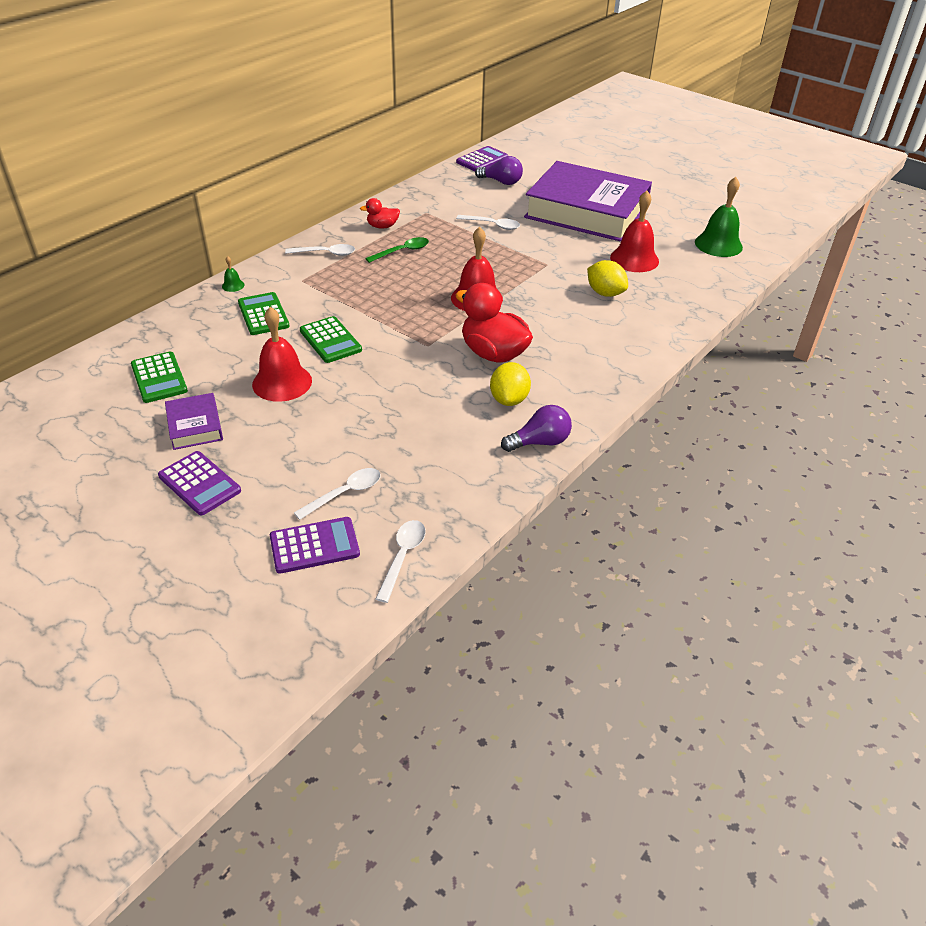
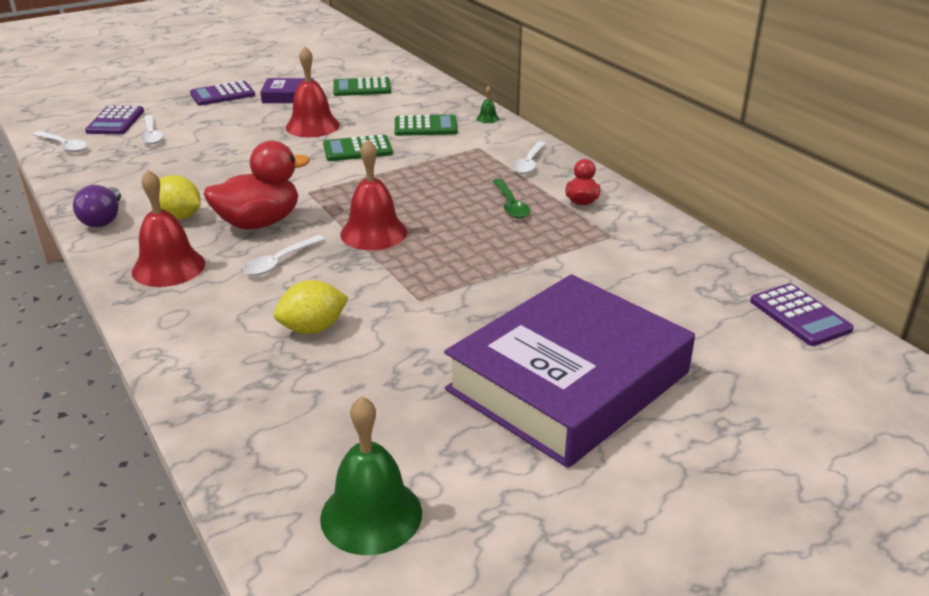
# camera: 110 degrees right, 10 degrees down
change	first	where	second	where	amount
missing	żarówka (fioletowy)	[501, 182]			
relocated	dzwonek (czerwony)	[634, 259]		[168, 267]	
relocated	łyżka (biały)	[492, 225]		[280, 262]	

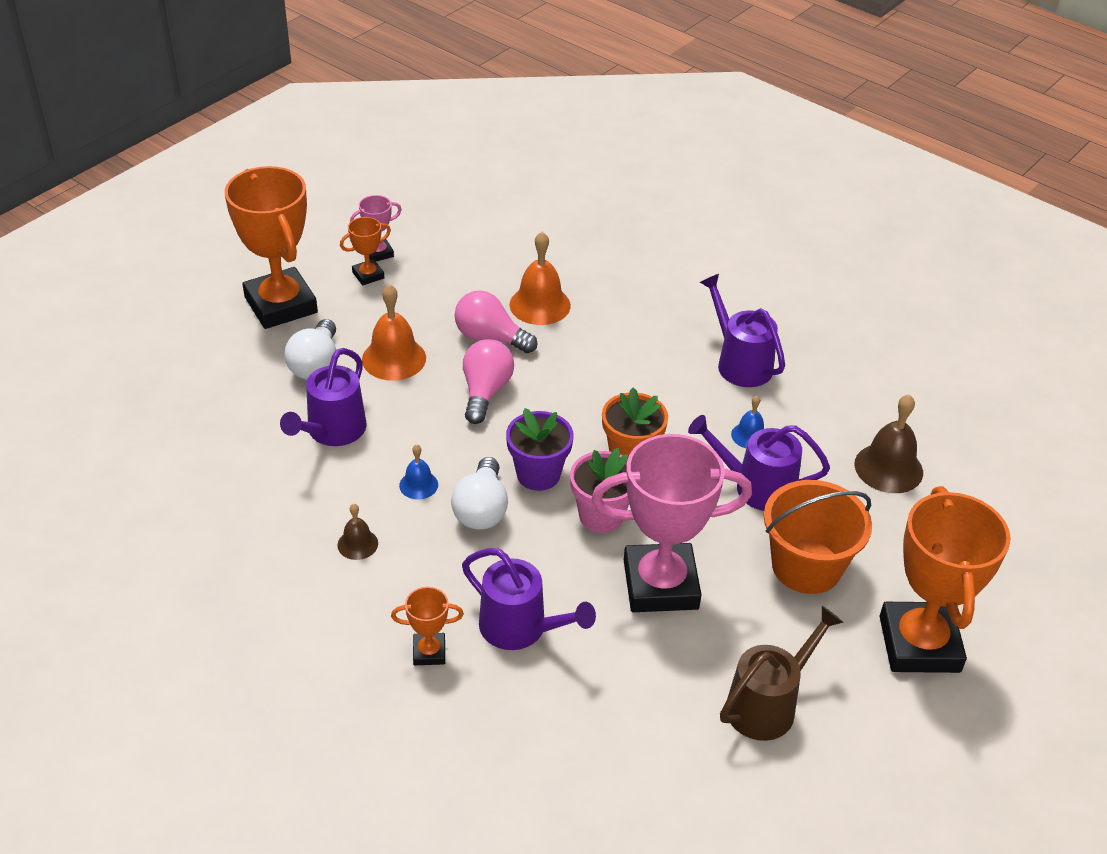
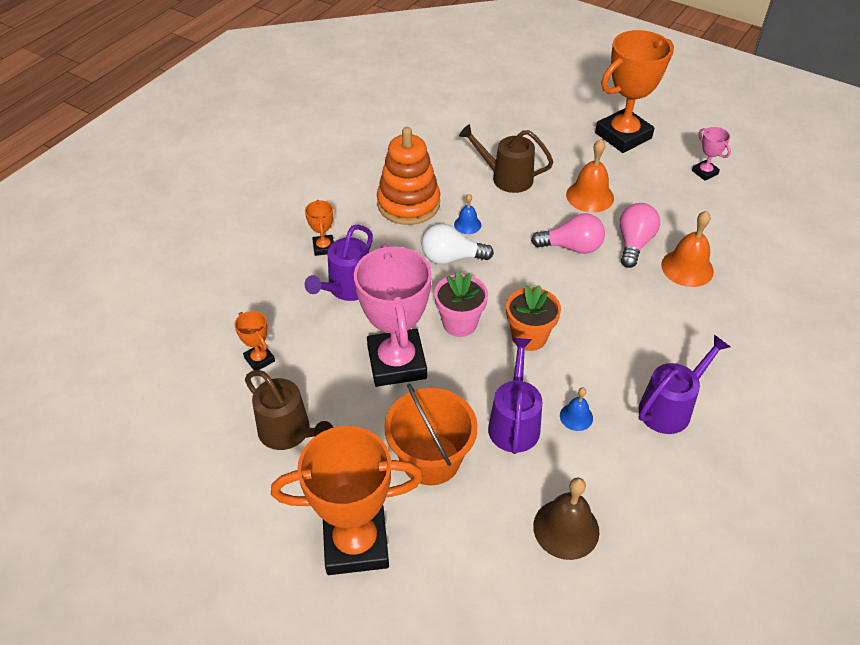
# camera: 85 degrees right, 5 degrees up
change	first	where	second	where	amount
relocated	puchar (pomarańczowy)	[368, 275]		[259, 359]	
missing	żarówka (biały)	[316, 364]			
colour	konewka (fioletowy)	[332, 432]	konewka (brązowy)	[506, 178]	
missing	doniczka (fioletowy)	[538, 474]			
exchanged	dzwonek (brązowy)	[357, 544]	zabawka nakładanka (pomarańczowy)	[408, 204]	

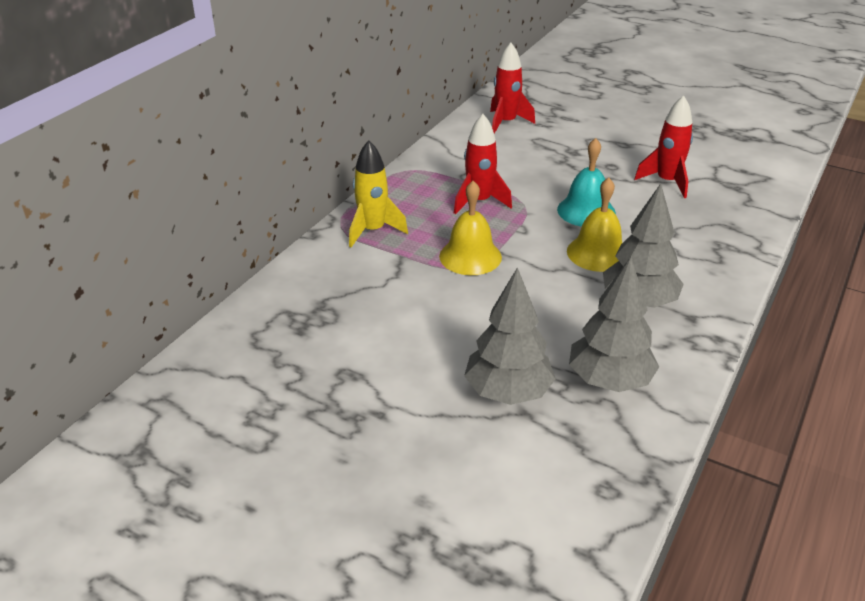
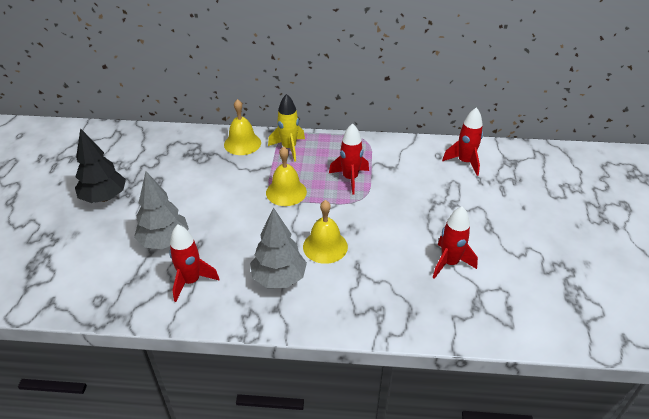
# camera: 65 degrees right, 5 degrees up
change	first	where	second	where	amount
missing	dzwonek (turkusowy)	[586, 211]			
exchanged	drzewko (szary)	[609, 381]	rakieta (czerwony)	[191, 281]	
appeared			dzwonek (żółty)	[242, 143]	
appeared			drzewko (czarny)	[104, 197]	

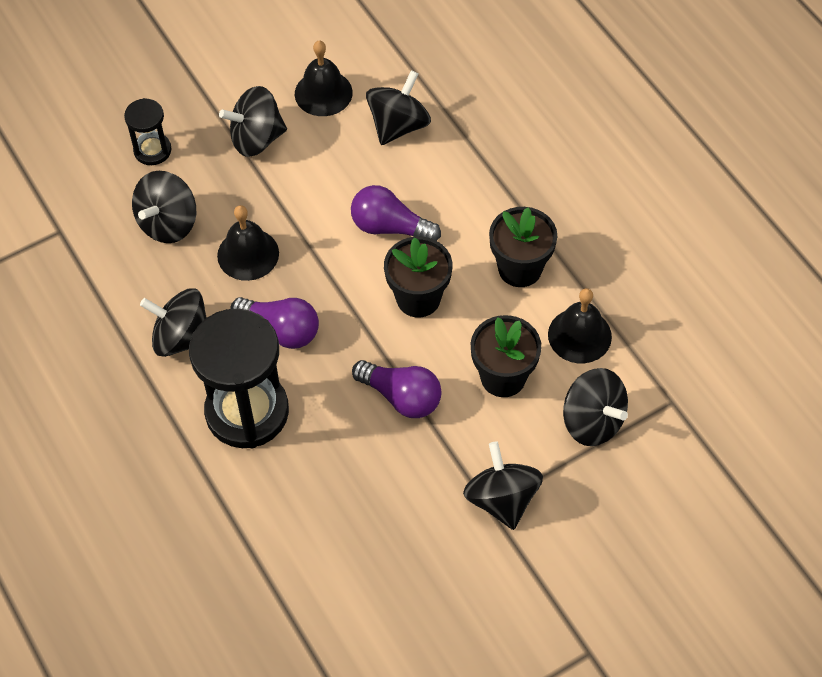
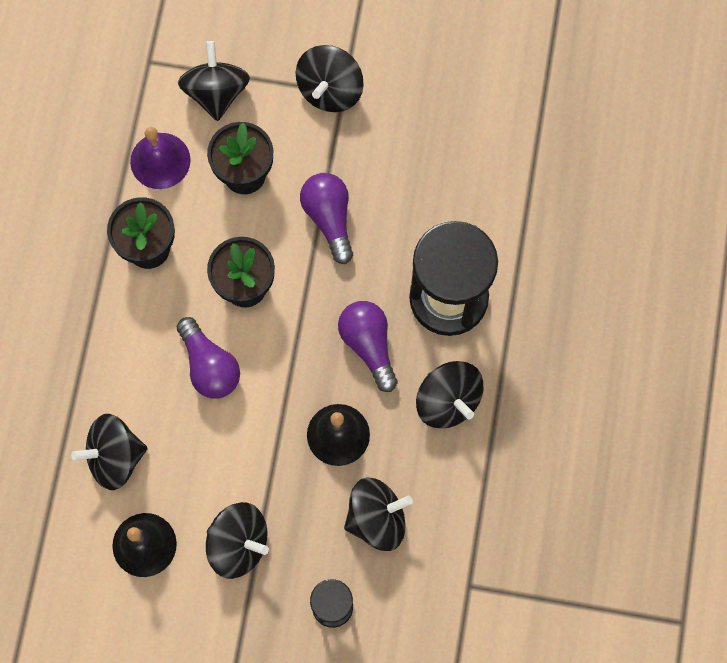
# camera: 140 degrees left, 15 degrees up
change	first	where	second	where	amount
colour	dzwonek (czarny)	[579, 335]	dzwonek (fioletowy)	[160, 160]	

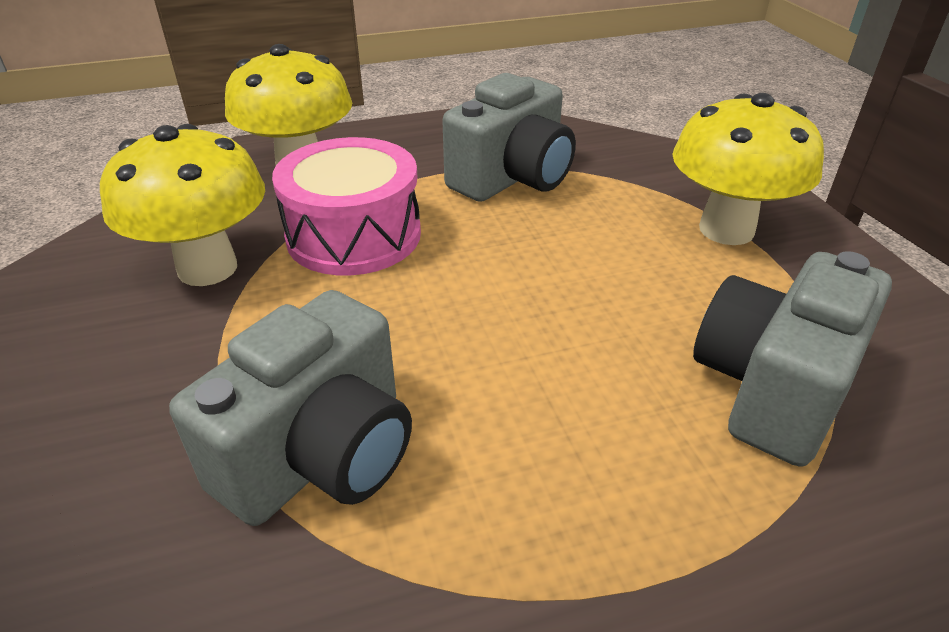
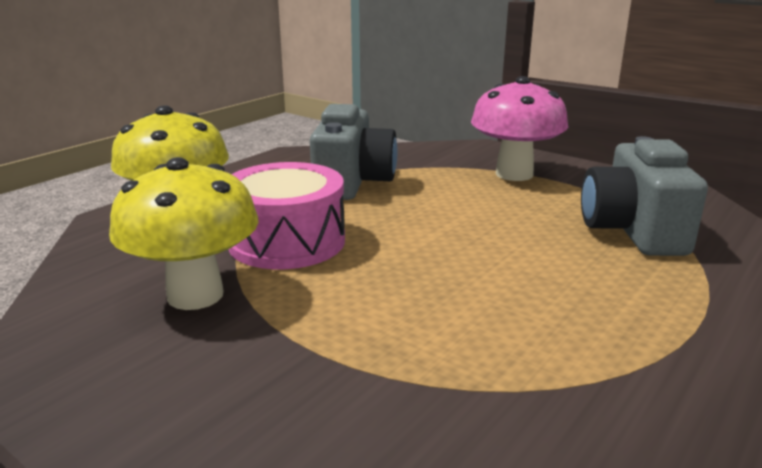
# camera: 35 degrees left, 15 degrees down
change	first	where	second	where	amount
colour	grzyb (żółty)	[726, 230]	grzyb (różowy)	[514, 174]	
missing	aparat fotograficzny (szary)	[321, 455]			

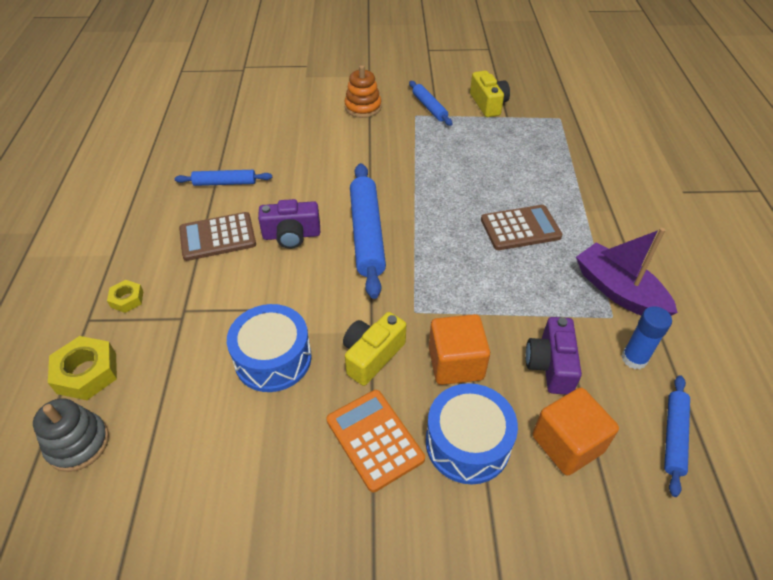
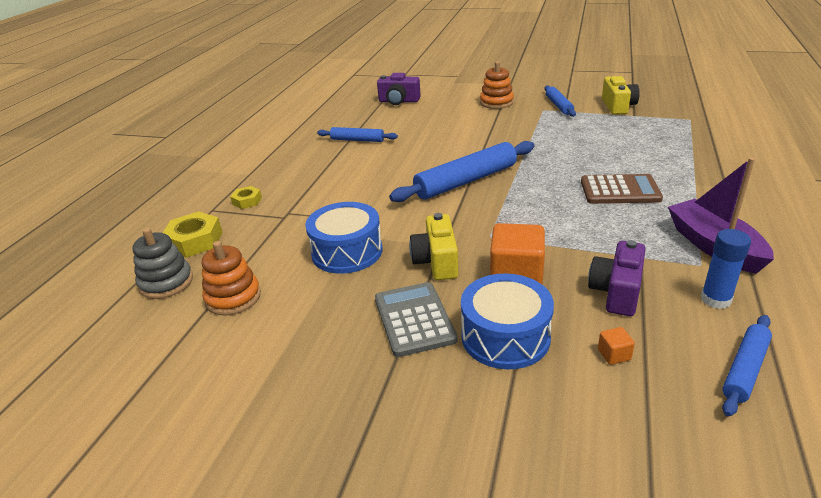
# camera: 20 degrees right, 15 degrees down
change	first	where	second	where	amount
spun	wałek do ciasta (niebieski)	[367, 234]		[466, 181]	45 degrees clockwise
relocated	aparat fotograficzny (fioletowy)	[291, 235]		[399, 101]	
missing	kalkulator (brązowy)	[217, 237]			
spun	aparat fotograficzny (żółty)	[372, 356]		[436, 261]	60 degrees counterclockwise
size	sześcian (pomarańczowy)	[567, 444]		[614, 354]	x0.43
colour	kalkulator (pomarańczowy)	[374, 439]	kalkulator (szary)	[414, 319]	
appeared			zabawka nakładanka (pomarańczowy)	[233, 298]	

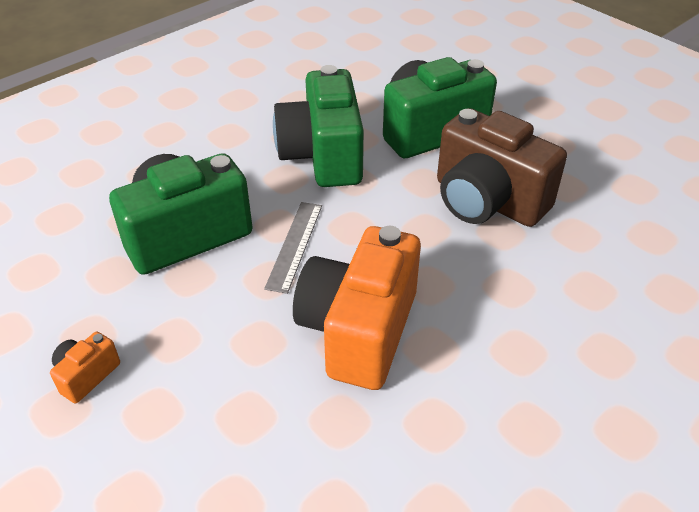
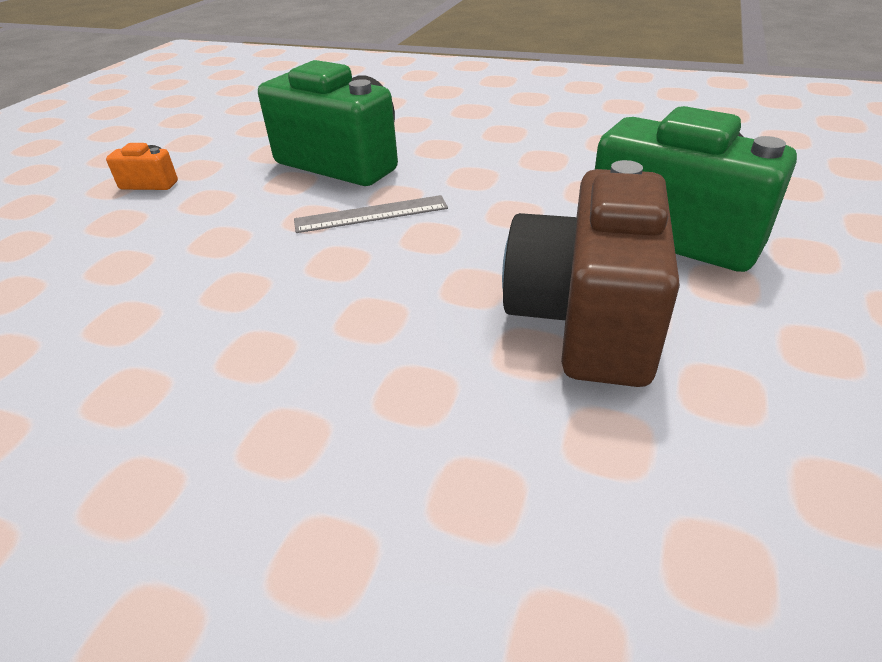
# camera: 65 degrees right, 5 degrees down
change	first	where	second	where	amount
missing	aparat fotograficzny (zielony)	[323, 156]			
missing	aparat fotograficzny (pomarańczowy)	[359, 330]			

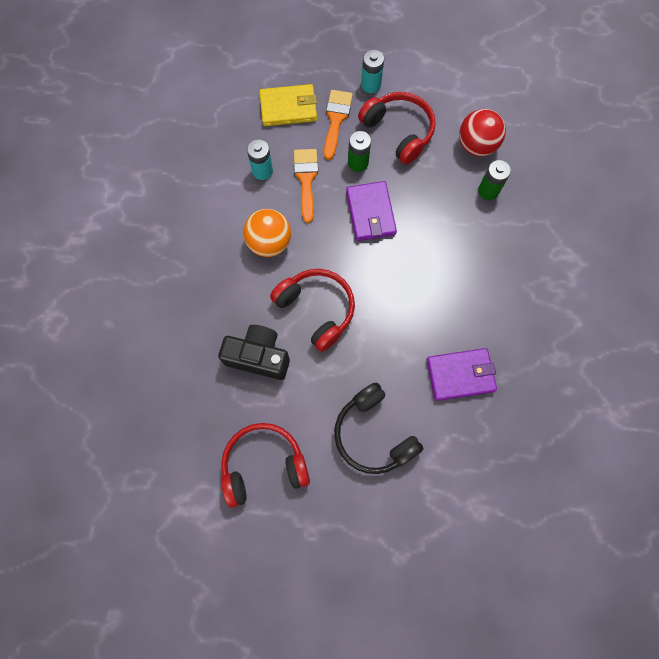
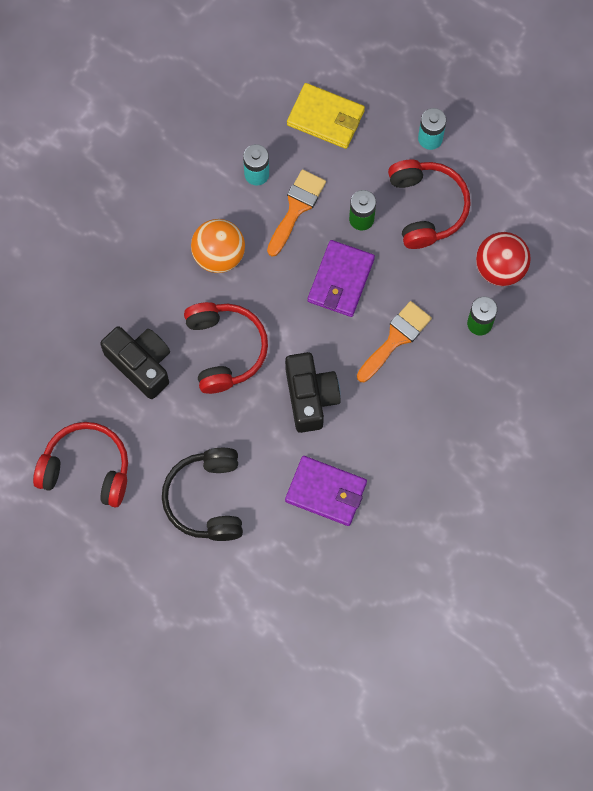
# camera: 30 degrees right, 0 degrees up
change	first	where	second	where	amount
relocated	pędzel (pomarańczowy)	[336, 120]		[395, 339]	
appeared			aparat fotograficzny (czarny)	[310, 397]	

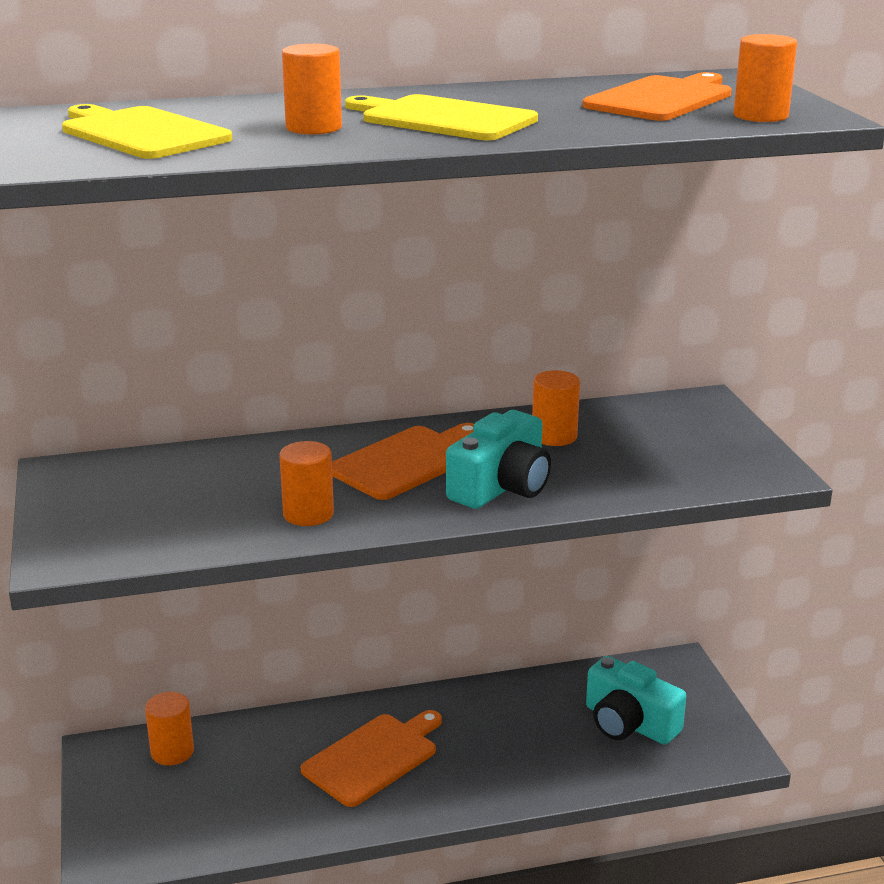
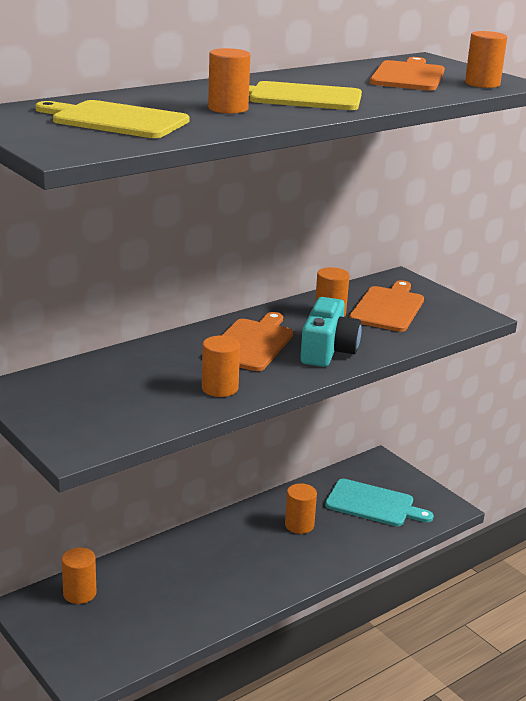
# camera: 25 degrees left, 0 degrees up
change	first	where	second	where	amount
exchanged	aparat fotograficzny (turkusowy)	[629, 723]	deska do krojenia (turkusowy)	[373, 504]	
relocated	deska do krojenia (pomarańczowy)	[373, 757]		[388, 308]	
appeared			walec (pomarańczowy)	[299, 525]	

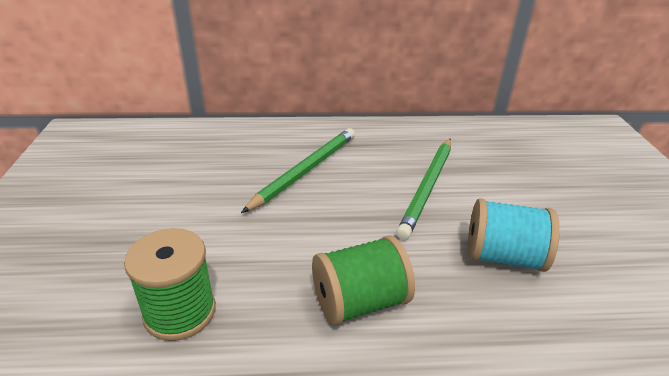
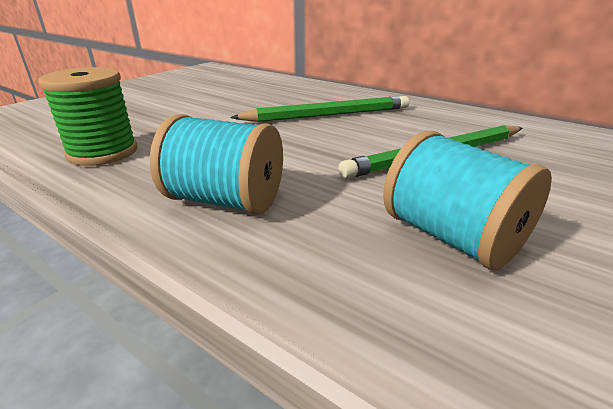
# camera: 40 degrees right, 5 degrees down
change	first	where	second	where	amount
colour	szpulka (zielony)	[360, 302]	szpulka (turkusowy)	[225, 200]	

